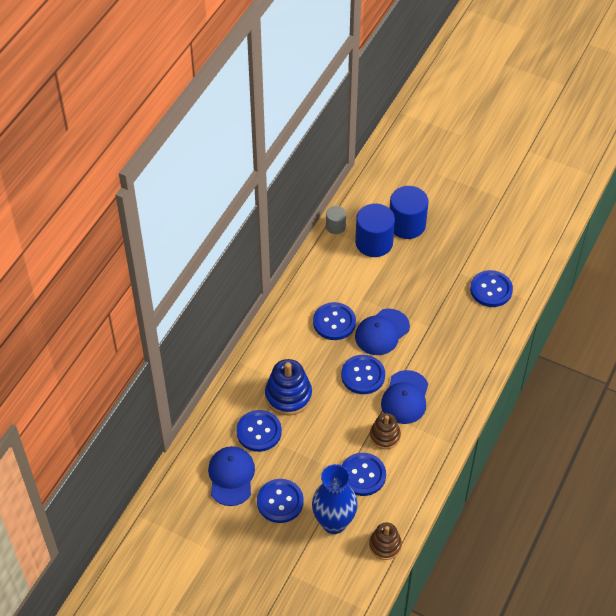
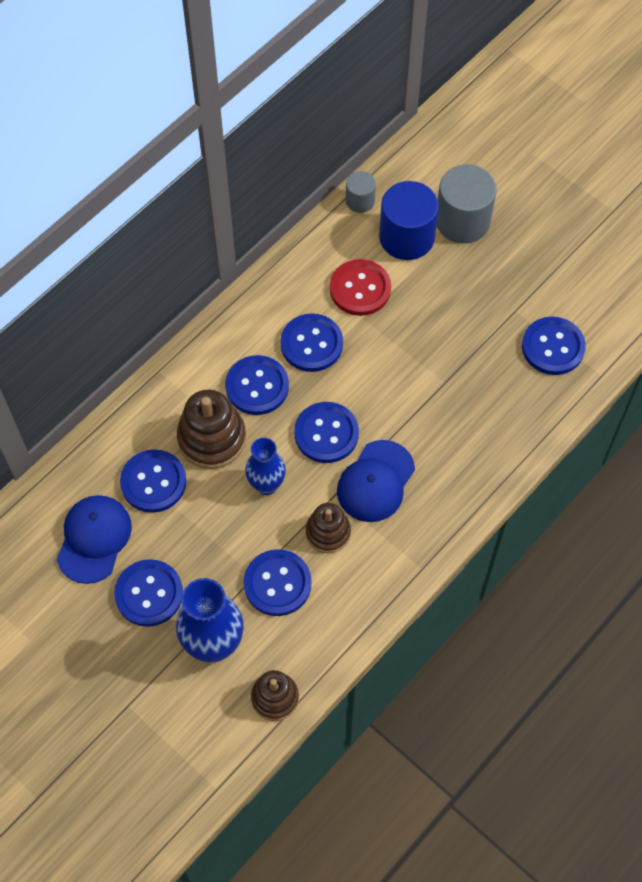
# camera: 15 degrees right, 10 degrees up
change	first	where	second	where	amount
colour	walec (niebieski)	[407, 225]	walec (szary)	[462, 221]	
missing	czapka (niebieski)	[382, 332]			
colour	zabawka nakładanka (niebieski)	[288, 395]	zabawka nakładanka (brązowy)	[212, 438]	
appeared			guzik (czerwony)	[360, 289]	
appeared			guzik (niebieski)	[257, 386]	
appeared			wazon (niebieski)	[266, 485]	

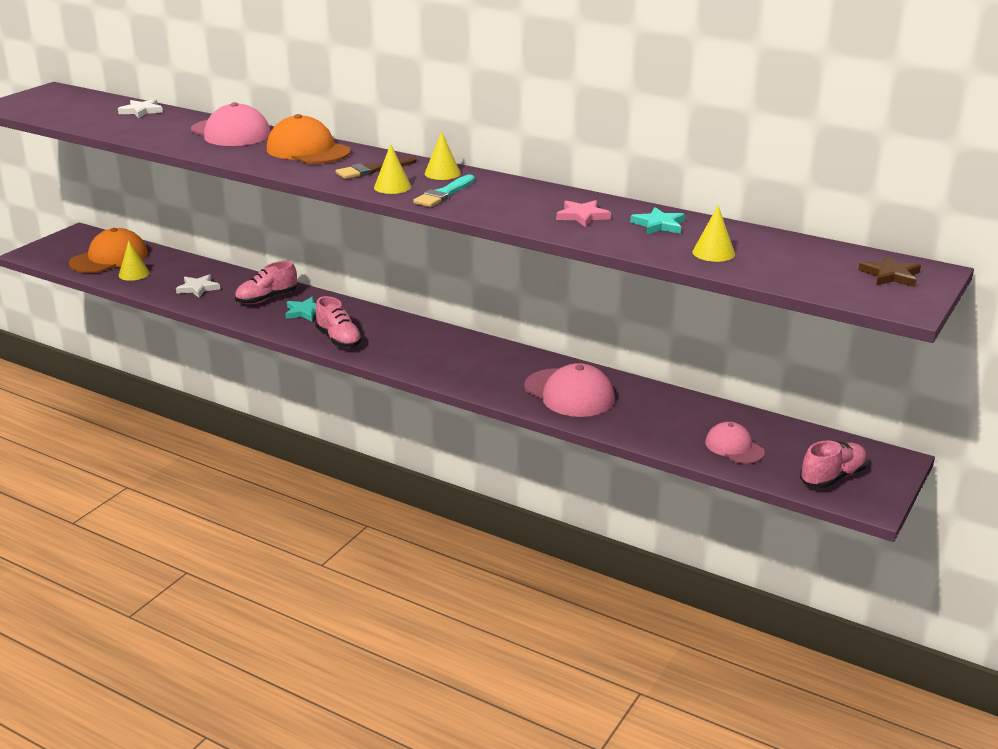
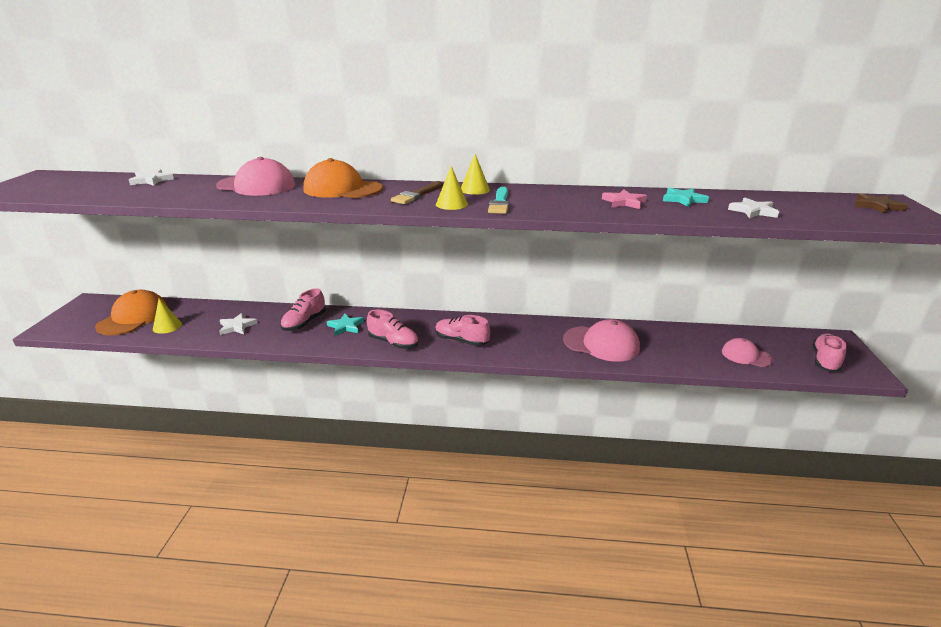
# camera: 25 degrees left, 0 degrees up
change	first	where	second	where	amount
exchanged	stożek (żółty)	[713, 253]	gwiazda (biały)	[753, 211]	
appeared			but (różowy)	[461, 341]	

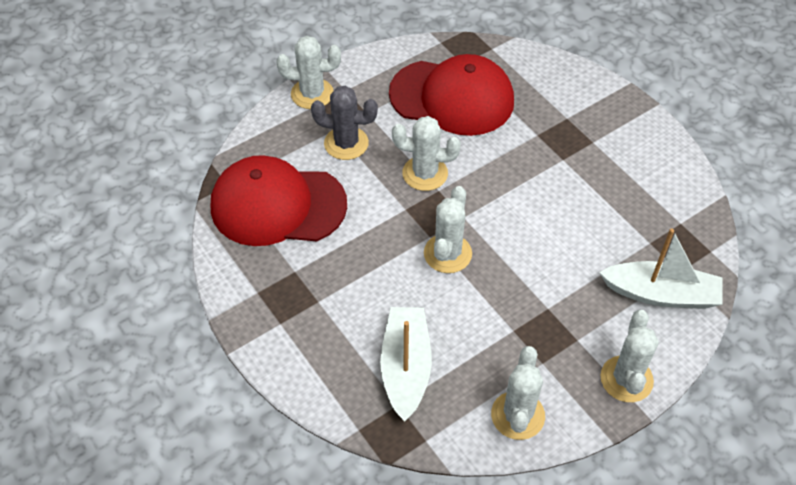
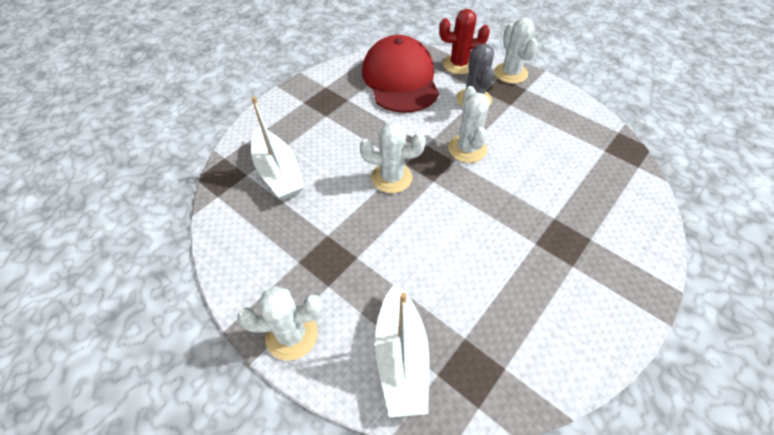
# camera: 75 degrees right, 0 degrees up
change	first	where	second	where	amount
missing	czapka (czerwony)	[452, 97]			
spun	łódka (biały)	[406, 368]		[278, 172]	75 degrees clockwise
missing	kaktus (biały)	[517, 415]			
appeared			kaktus (czerwony)	[459, 64]	

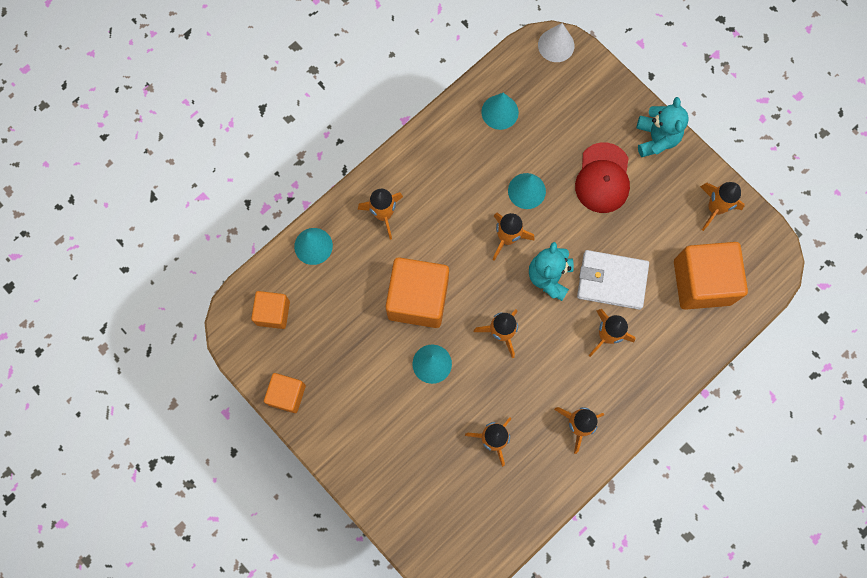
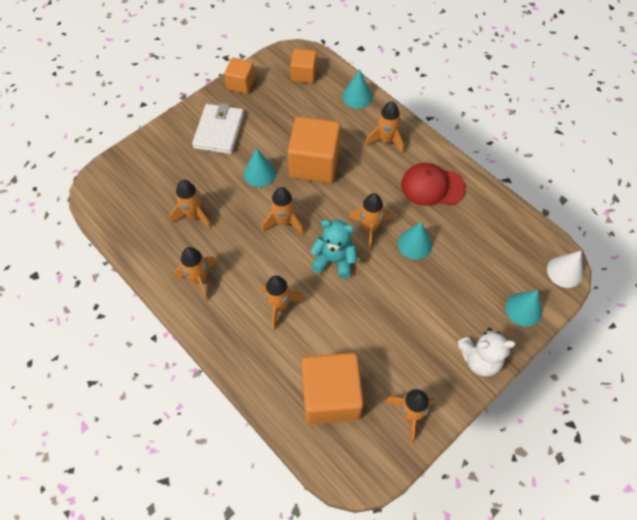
# camera: 90 degrees right, 15 degrees down
change	first	where	second	where	amount
relocated	stożek (turkusowy)	[500, 112]		[523, 309]	
colour	miś (turkusowy)	[656, 138]	miś (biały)	[479, 359]	
relocated	czapka (czerwony)	[603, 178]		[432, 186]	
relocated	portfel (biały)	[612, 281]		[219, 131]	

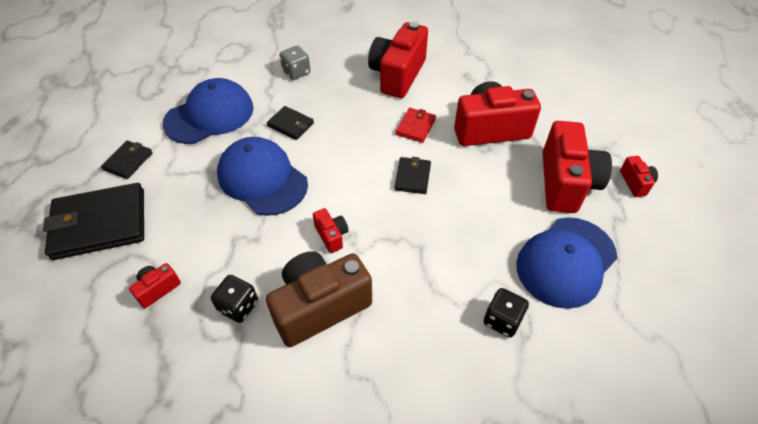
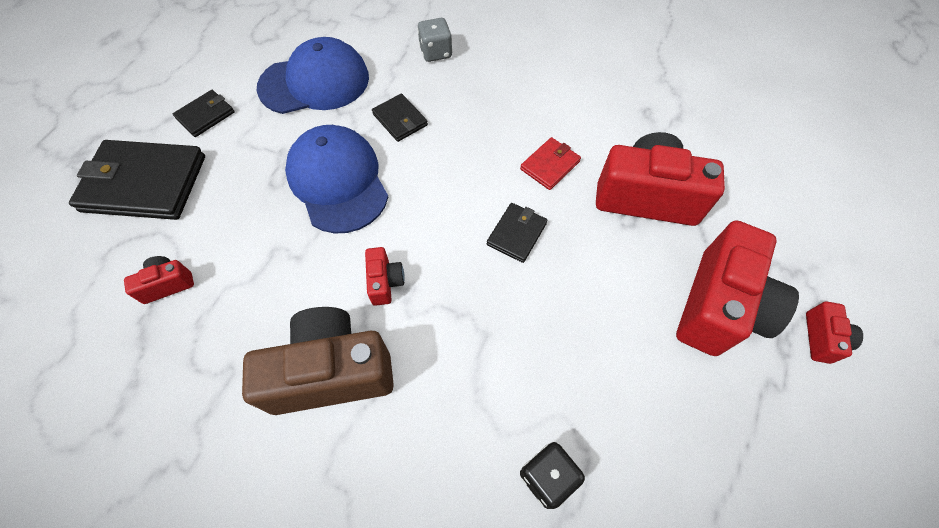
# camera: 20 degrees right, 10 degrees up
change	first	where	second	where	amount
missing	aparat fotograficzny (czerwony)	[397, 75]			
missing	czapka (niebieski)	[566, 262]			
missing	kostka do gry (czarny)	[238, 306]			

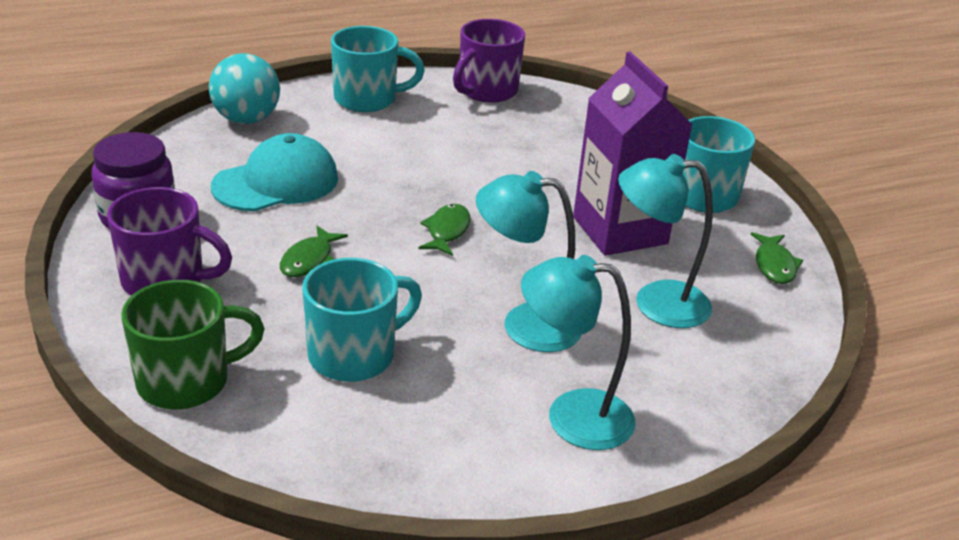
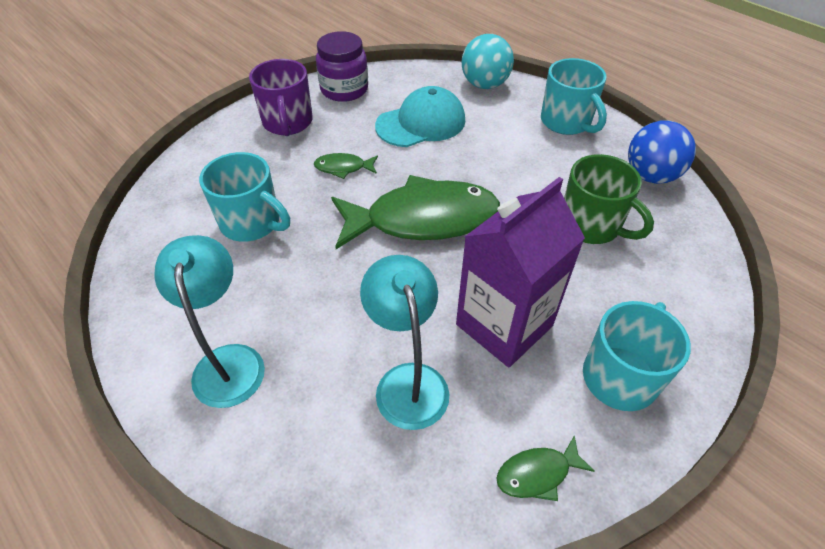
# camera: 70 degrees right, 15 degrees up
change	first	where	second	where	amount
exchanged	kubek (fioletowy)	[486, 91]	piłka (niebieski)	[650, 176]	
spun	czapka (turkusowy)	[276, 182]		[421, 123]	60 degrees counterclockwise
missing	lampka (turkusowy)	[525, 324]			
size	ryba (zielony)	[447, 231]		[423, 219]	x2.39
relocated	kubek (zielony)	[186, 381]		[591, 226]	

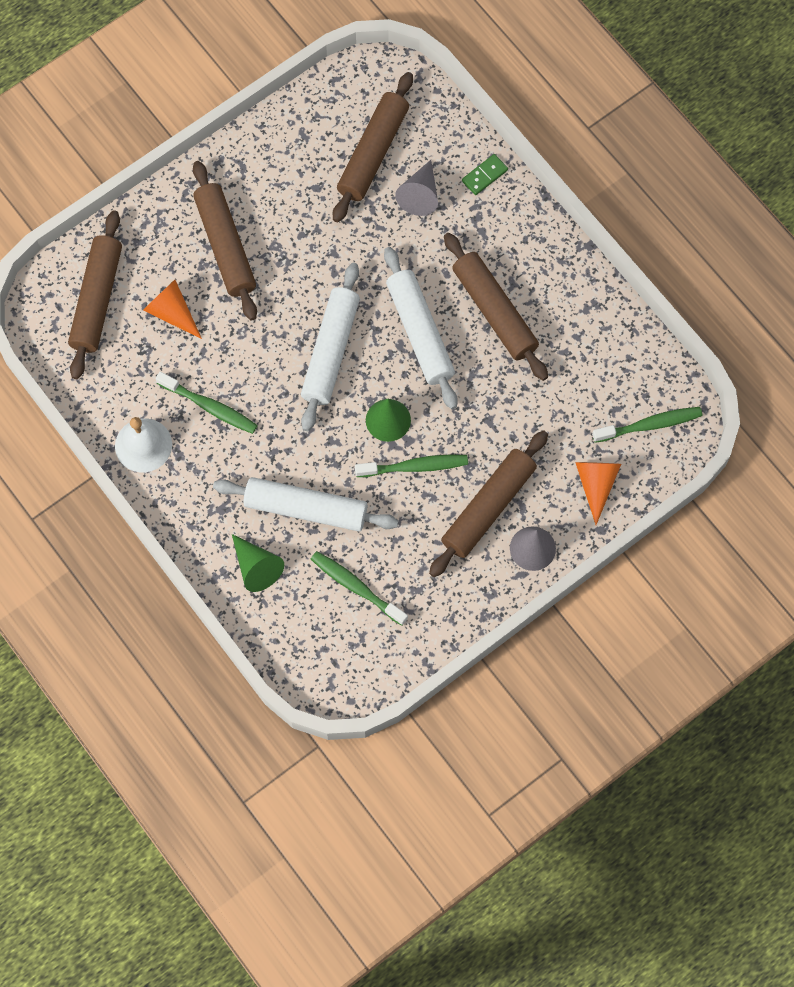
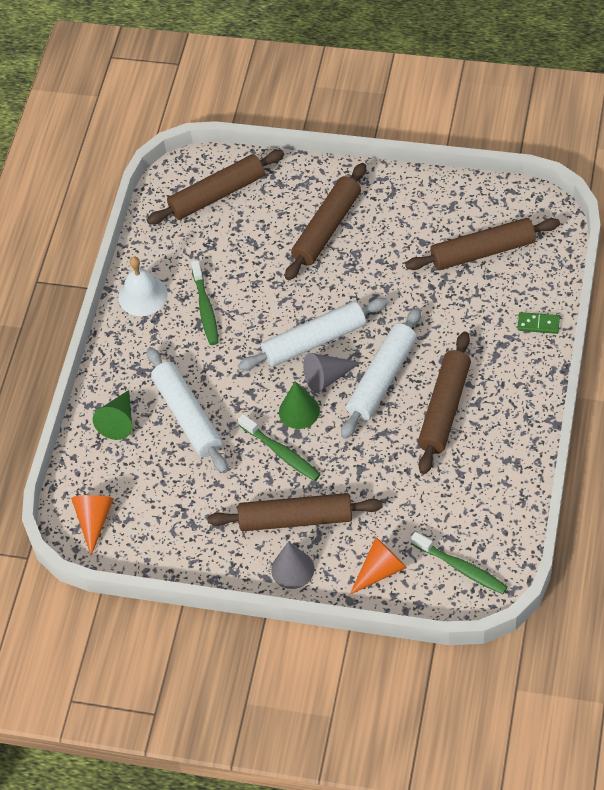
# camera: 55 degrees right, 15 degrees down
change	first	where	second	where	amount
relocated	stożek (szary)	[420, 195]		[327, 377]	
relocated	stożek (pomarańczowy)	[172, 312]		[94, 521]	
missing	szczoteczka do zębów (zielony)	[356, 587]			

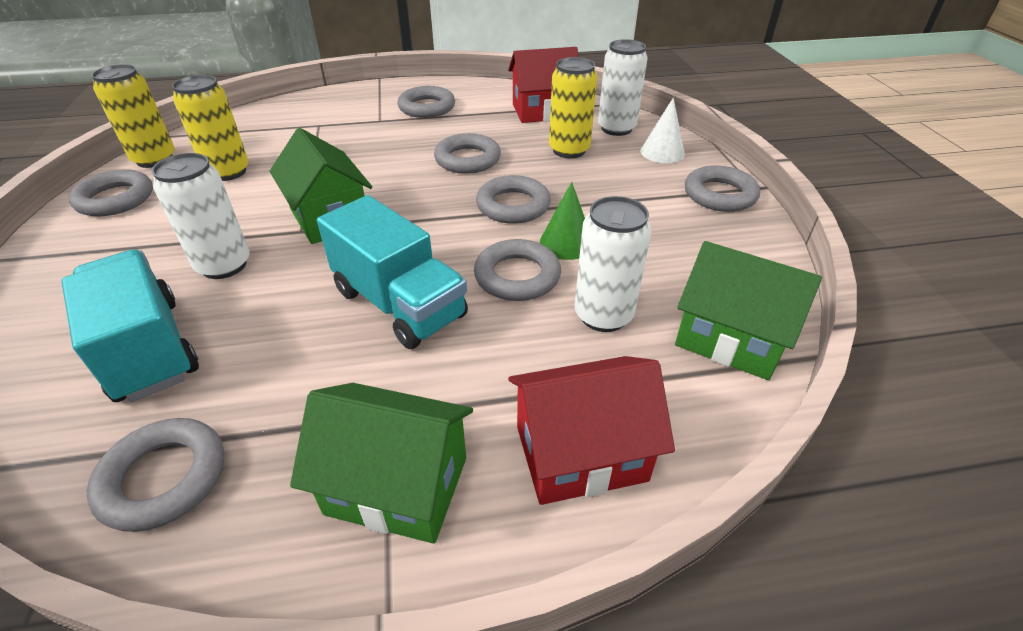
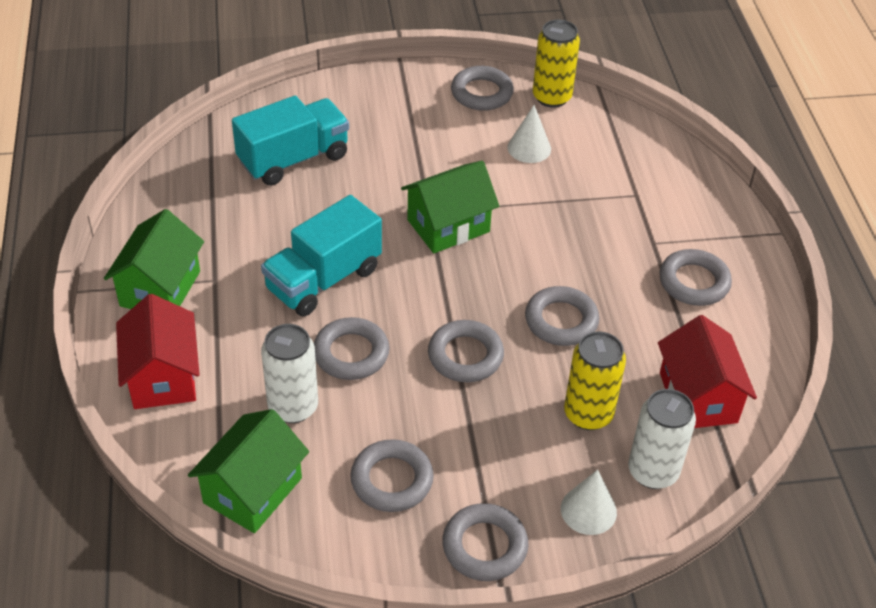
# camera: 90 degrees right, 5 degrees up
change	first	where	second	where	amount
exchanged	puszka (żółty)	[228, 172]	stożek (biały)	[529, 148]	
missing	puszka (biały)	[224, 265]			
missing	stożek (zielony)	[566, 243]			
relocated	pierścień (szary)	[164, 478]		[392, 480]	

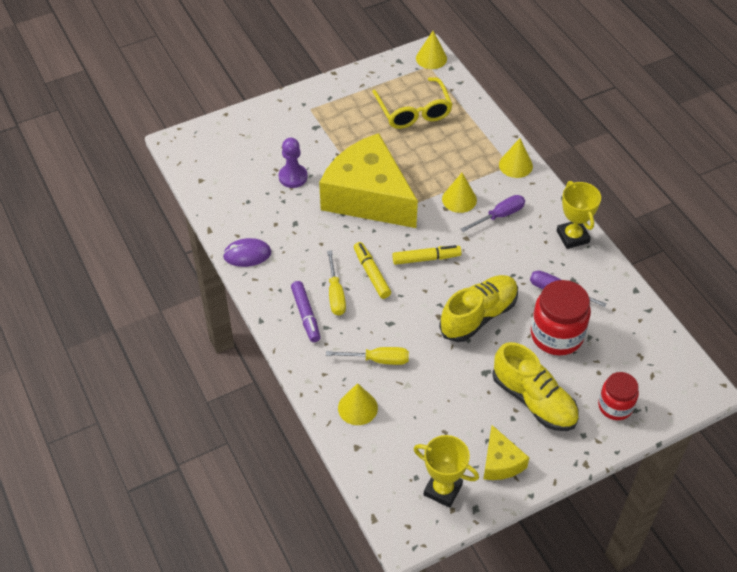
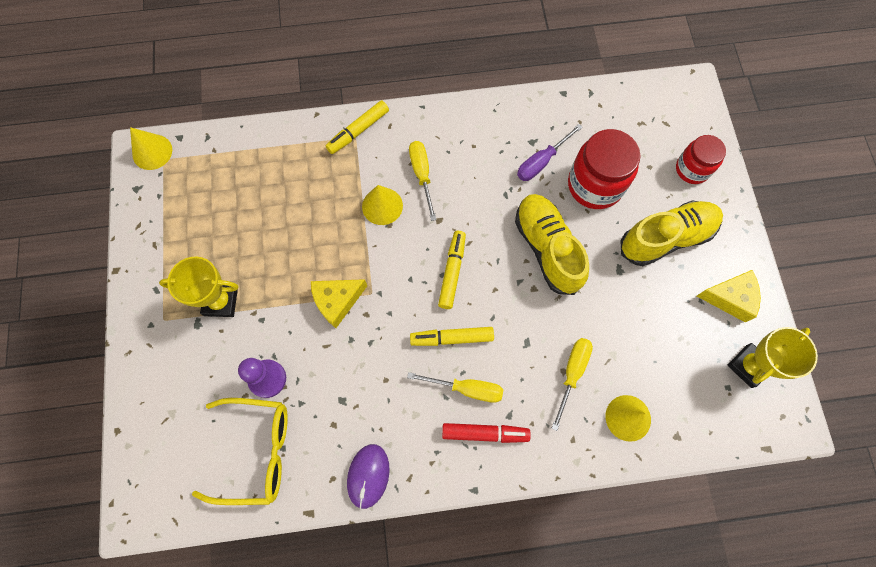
# camera: 70 degrees left, 20 degrees up
change	first	where	second	where	amount
relocated	okulary (żółty)	[414, 111]		[256, 451]	
size	ser (żółty)	[368, 197]		[337, 301]	x0.44
exchanged	stożek (żółty)	[515, 165]	flamaster (żółty)	[358, 131]	
relocated	puchar (żółty)	[572, 237]		[221, 302]	
colour	śrubokręt (fioletowy)	[499, 216]	śrubokręt (żółty)	[422, 175]	
colour	flamaster (fioletowy)	[306, 315]	flamaster (czerwony)	[485, 433]	

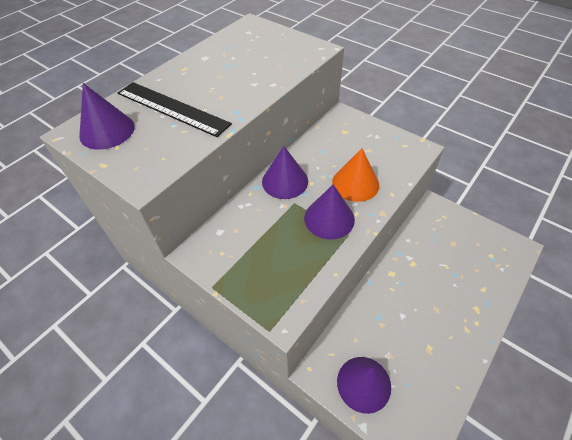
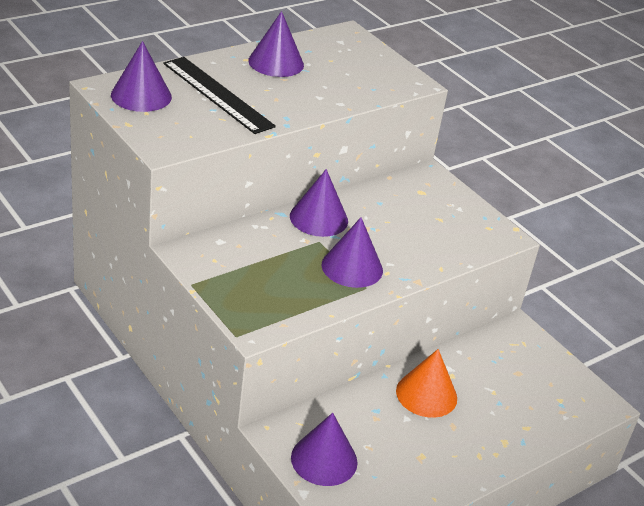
# camera: 10 degrees right, 15 degrees down
change	first	where	second	where	amount
relocated	stożek (pomarańczowy)	[355, 183]		[426, 394]	
appeared			stożek (fioletowy)	[276, 62]	

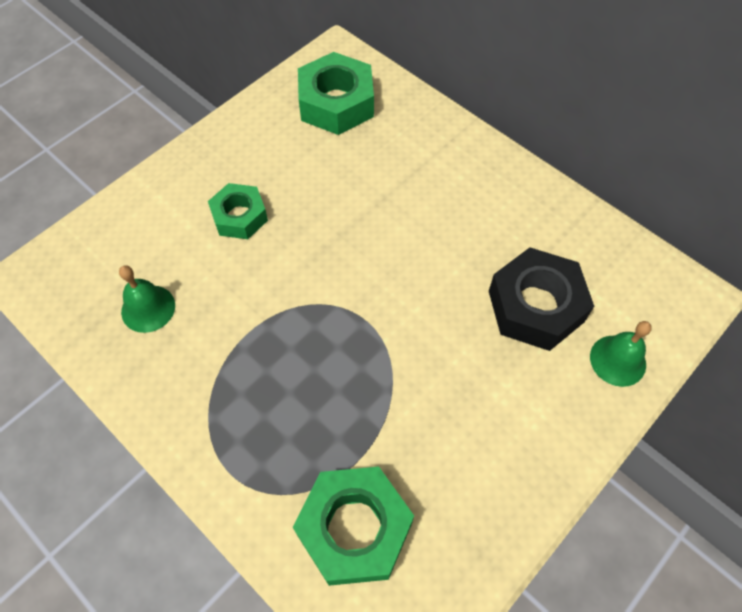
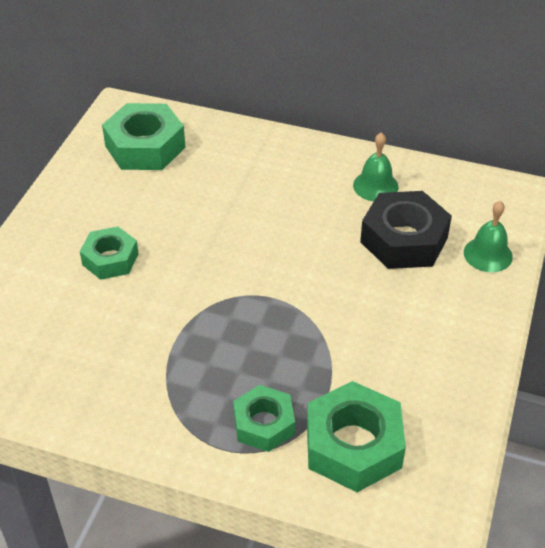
# camera: 25 degrees left, 15 degrees down
change	first	where	second	where	amount
relocated	dzwonek (zielony)	[148, 308]		[375, 186]	
appeared			nakrętka (zielony)	[264, 424]	

